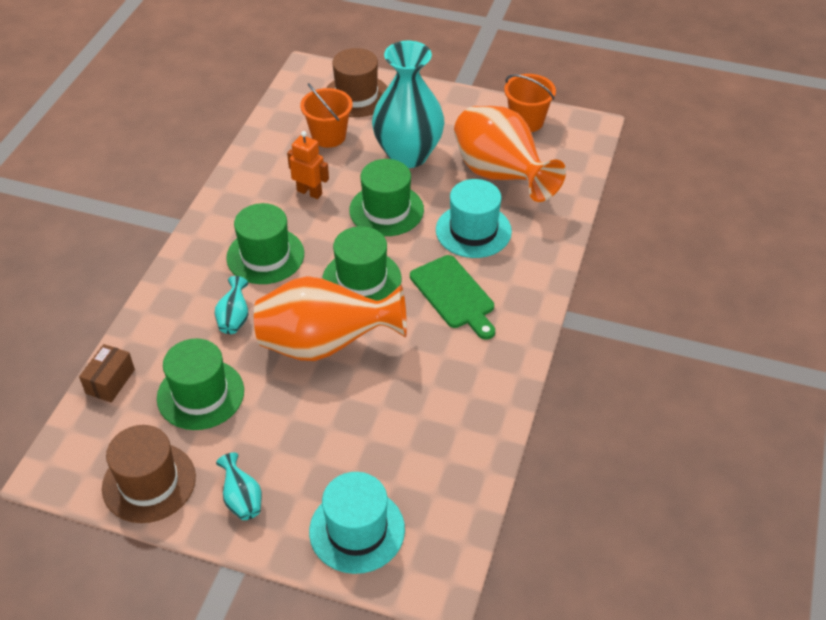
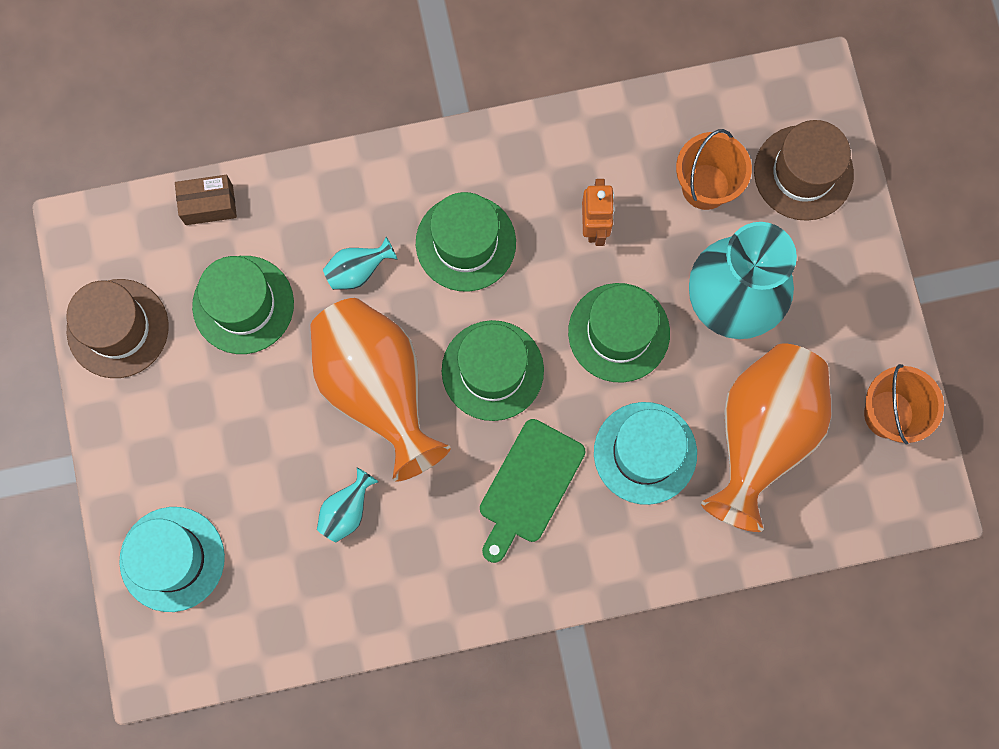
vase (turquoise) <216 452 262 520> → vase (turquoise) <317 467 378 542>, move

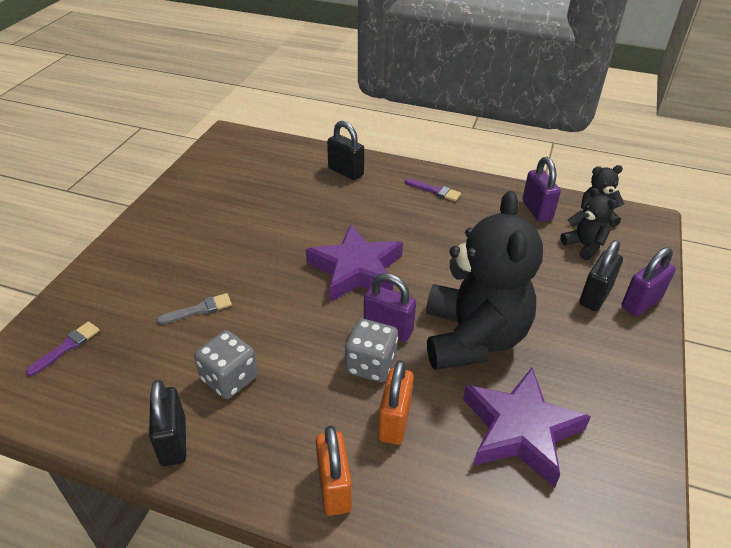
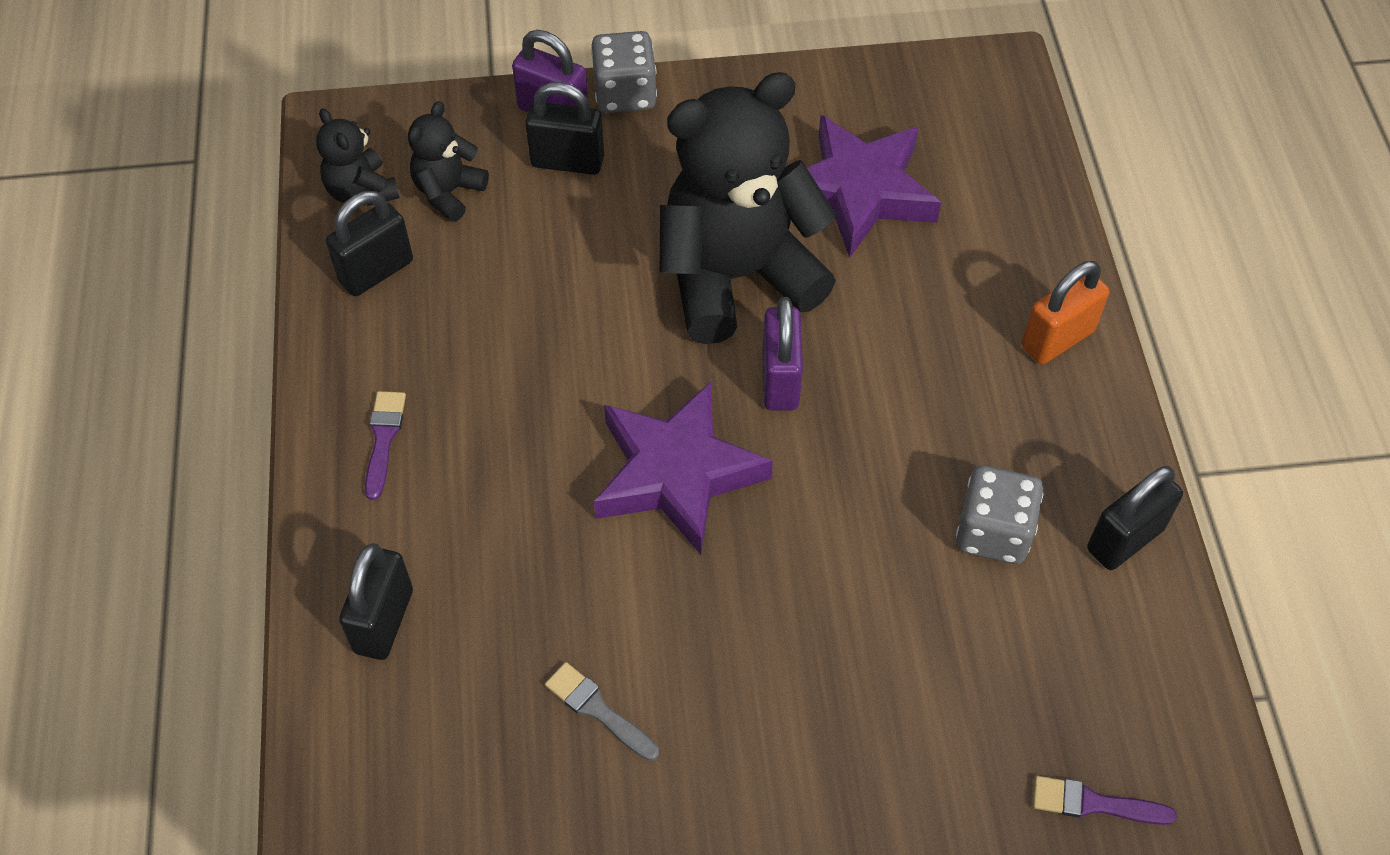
padlock (purple) <522 157 561 222> → padlock (black) <326 191 413 296>
brush (grey) <157 293 232 324> → brush (grey) <545 662 659 761>, move
dice (grey) <345 319 398 382> → dice (grey) <591 31 657 113>, move
padlock (orange) <378 360 414 445> → -

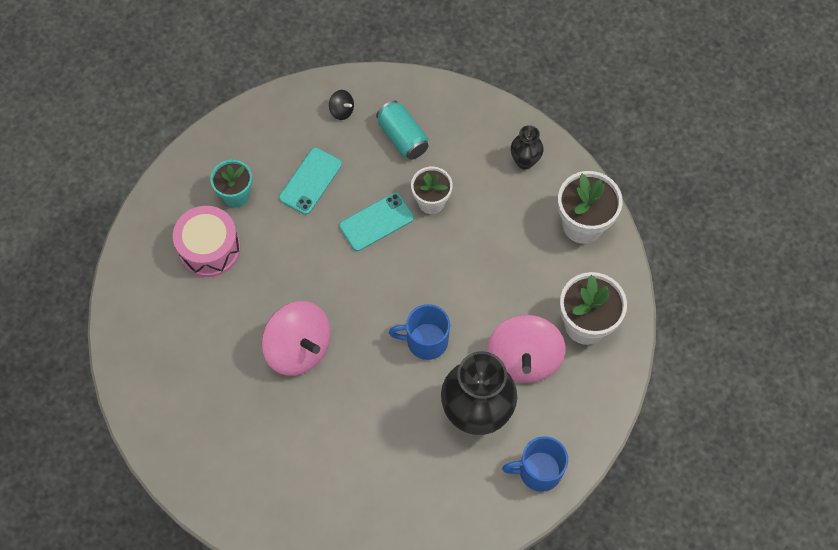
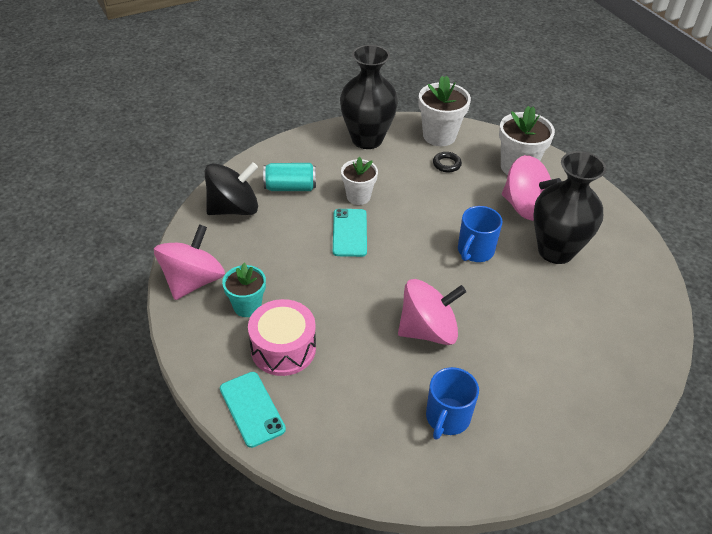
spinning top (black) <329 90 354 120> → spinning top (black) <205 162 258 215>, x2.33
vase (black) <511 125 544 170> → vase (black) <340 45 398 149>, x2.08
phone (turquoise) <279 148 342 215> → phone (turquoise) <220 372 286 448>, move
mug (blue) <502 436 568 492> → mug (blue) <426 367 479 440>, move
- → ring (black) <433 152 462 172>
- → spinning top (pink) <154 224 225 300>

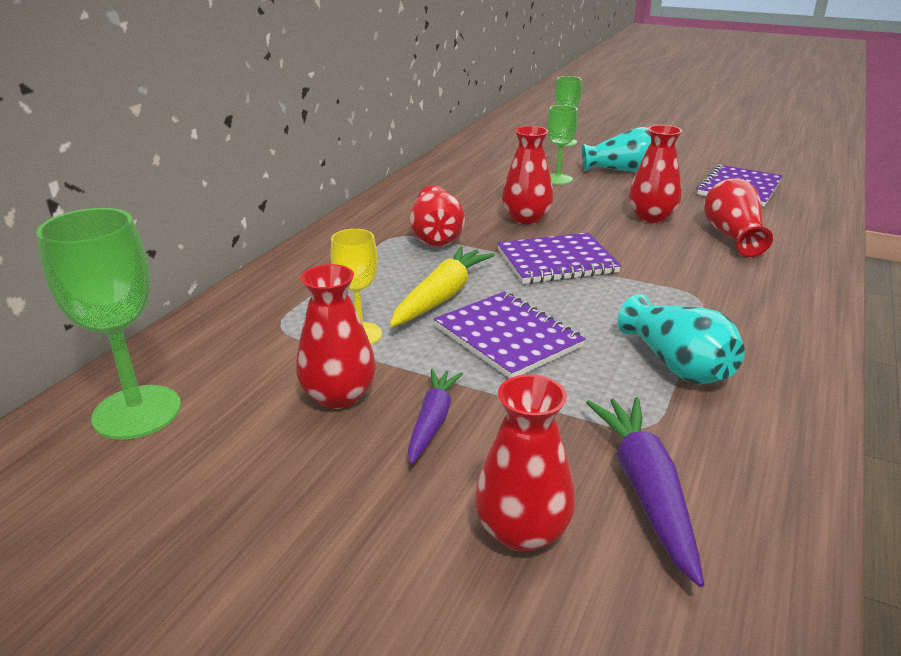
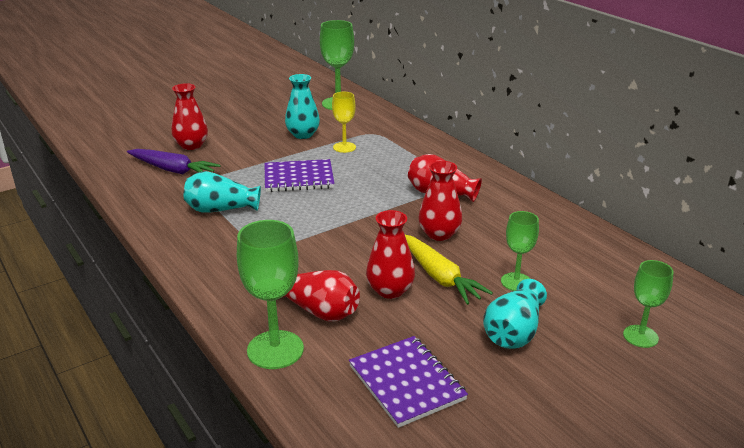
notebook (purple) <497 233 621 284> → -
carrot (yellow) <390 246 495 327> → carrot (yellow) <405 235 493 305>, move
vase (red) <296 264 376 409> → vase (turquoise) <285 74 320 139>
carrot (purple) <408 369 463 464> → -
- → goblet (green) <237 220 304 369>

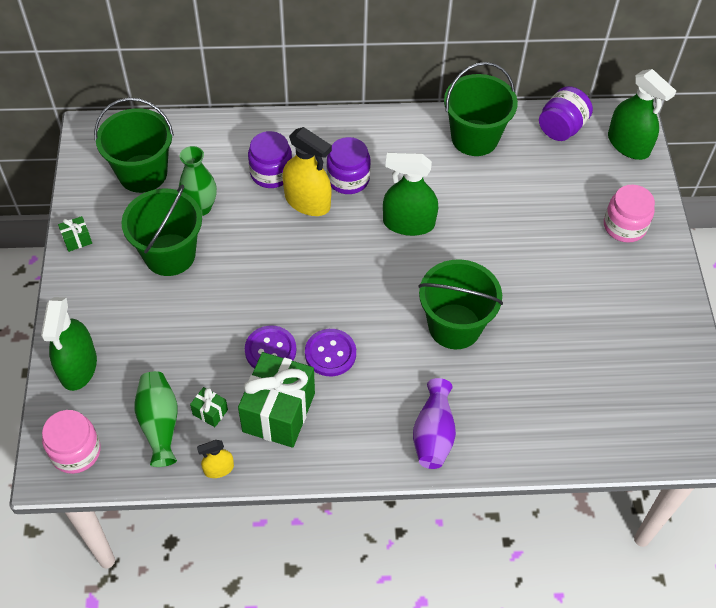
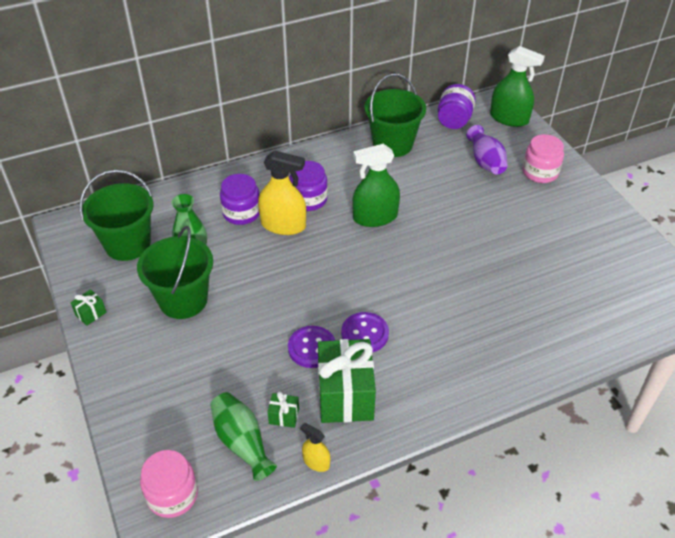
bucket (green) <418 259 503 349> → -
spray bottle (green) <41 297 97 391> → -
vase (purple) <413 378 456 469> → vase (purple) <466 125 507 174>, move
spray bottle (yellow) <197 440 234 478> → spray bottle (yellow) <300 423 331 472>, 75 degrees clockwise

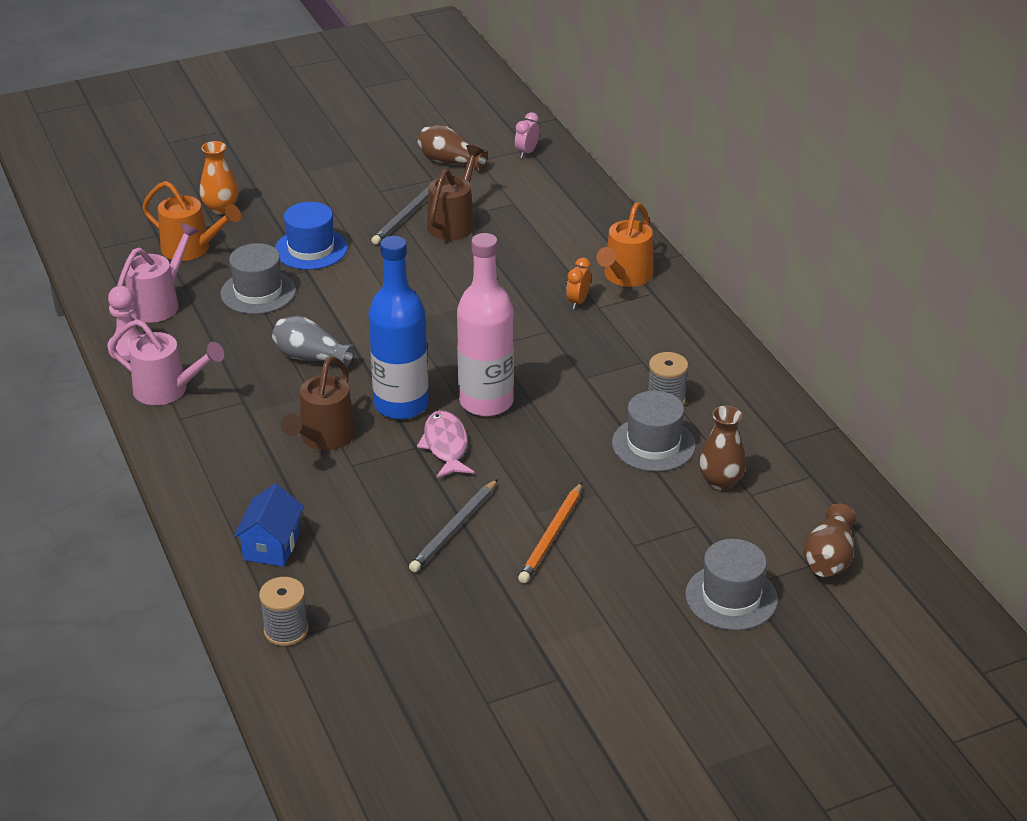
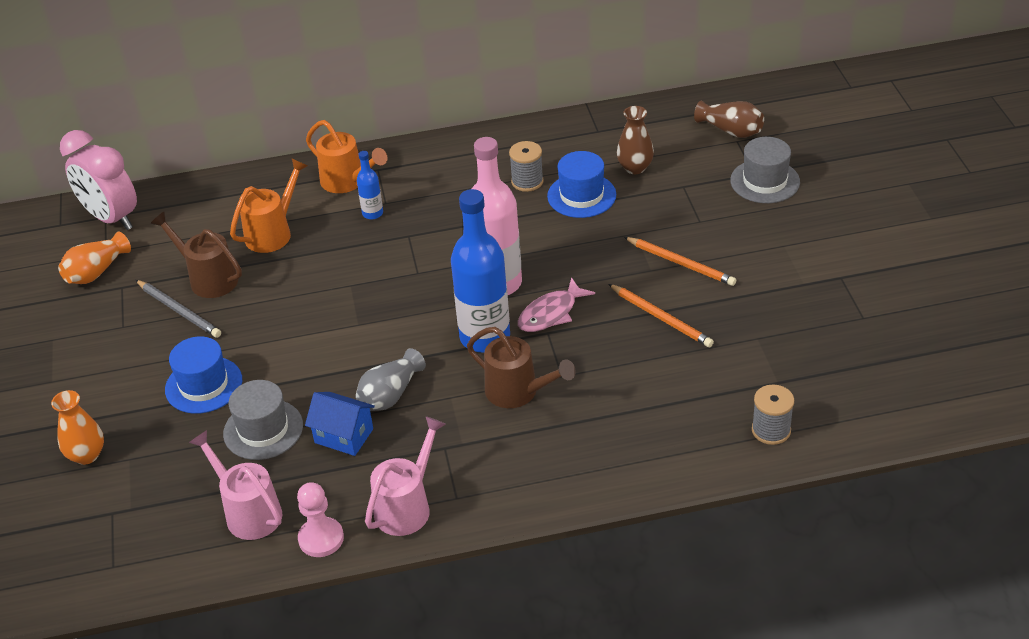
clock (pink) <515 112 539 158> → clock (pink) <60 130 137 230>, x2.34
vase (brown) <418 125 488 171> → vase (orange) <58 232 131 284>
watering can (orange) <142 181 241 261> → watering can (orange) <230 159 307 253>, move
clock (orange) <566 258 591 309> → bottle (blue) <357 151 383 219>
hat (grey) <612 391 696 472> → hat (blue) <547 151 616 218>
fish (pink) <417 410 474 478> → fish (pink) <518 277 595 332>, 45 degrees counterclockwise
pencil (grey) <409 479 498 572> → pencil (orange) <609 284 714 347>
house (blue) <233 484 304 567> → house (blue) <305 392 375 456>, move

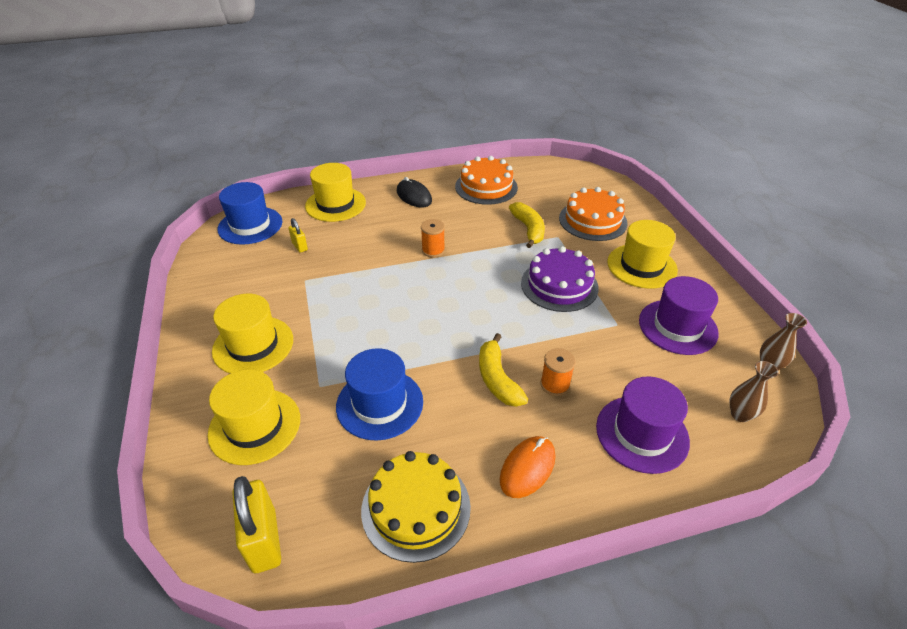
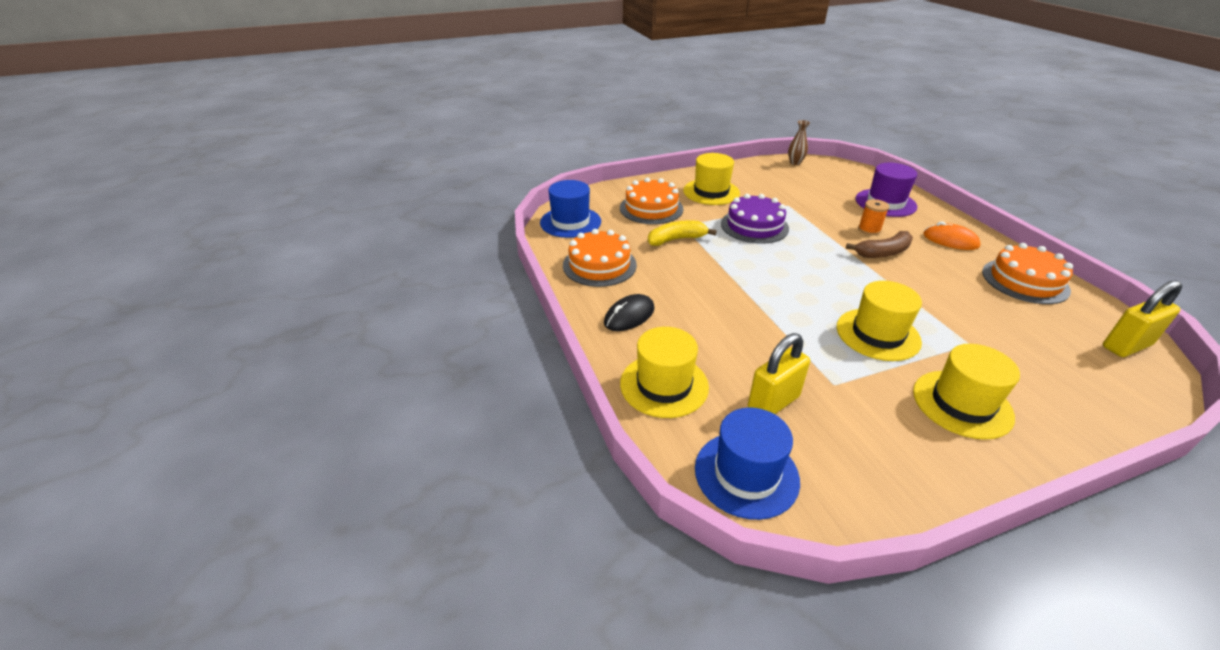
padlock (yellow) <288 218 308 253> → padlock (yellow) <748 333 810 414>, x1.91
spool (orange) <421 219 445 258> → -
hat (purple) <639 276 719 355> → -
banana (yellow) <479 333 528 407> → banana (brown) <846 231 913 258>
hat (blue) <336 348 423 441> → hat (blue) <540 180 601 238>, move
vase (brown) <730 361 779 422> → -
hat (yellow) <208 369 300 465> → hat (yellow) <837 281 922 361>, move
cake (yellow) <361 451 471 563> → cake (orange) <982 243 1073 304>

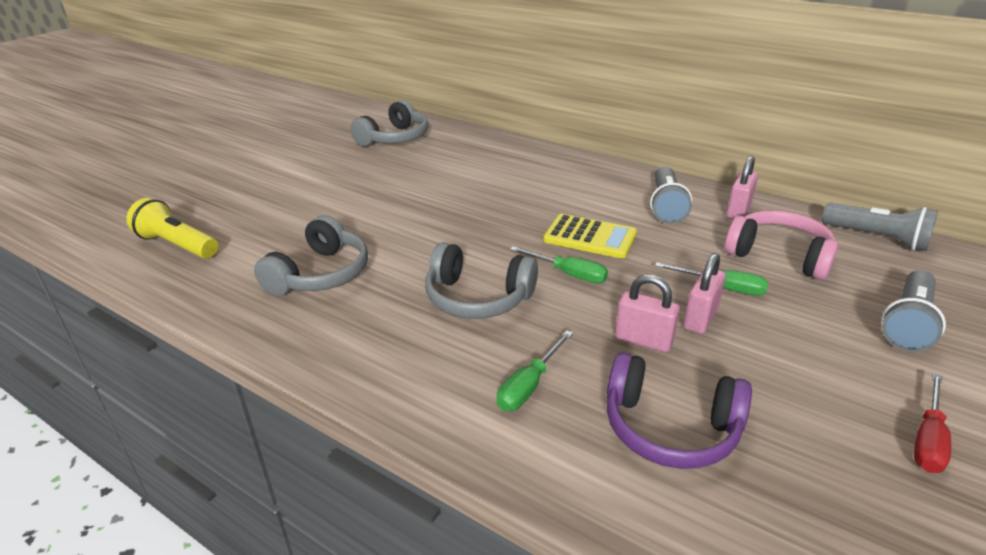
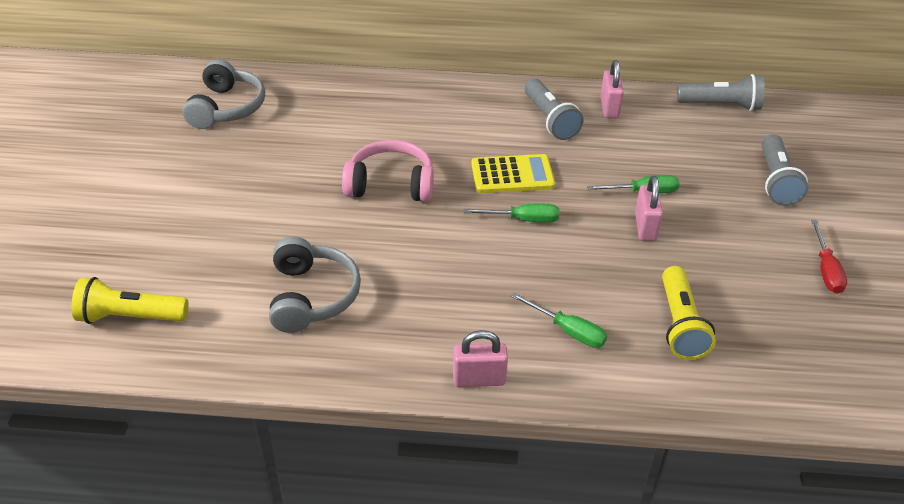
headphones (pink) <724 210 838 280> → headphones (pink) <342 140 434 202>, move
headphones (grey) <425 242 538 319> → -
padlock (pink) <615 275 680 352> → padlock (pink) <453 330 508 387>, move
screwdriver (green) <497 330 573 411> → screwdriver (green) <511 292 607 348>, 60 degrees counterclockwise
headphones (purple) <607 352 752 469> → flashlight (yellow) <662 266 716 360>

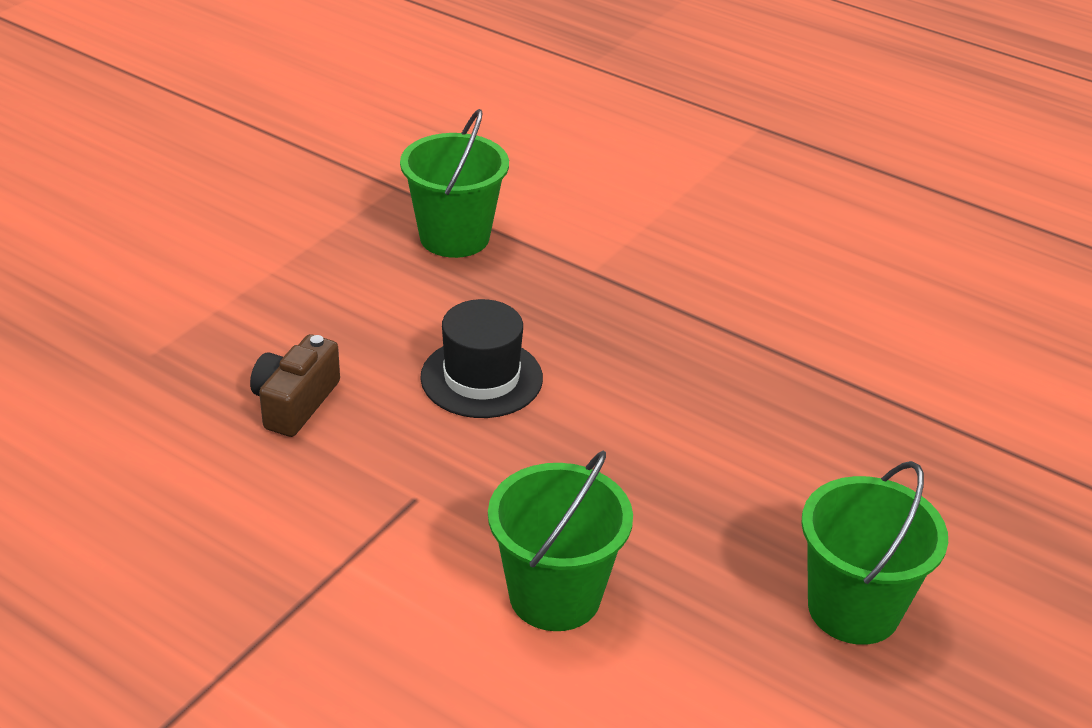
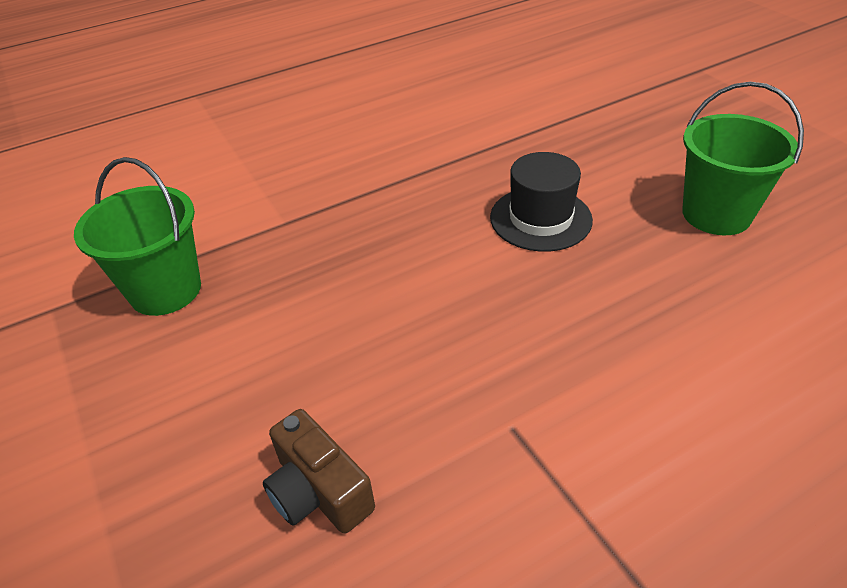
hat (black) <420 299 543 418> → hat (black) <490 152 593 252>, move
bucket (green) <488 450 633 631> → -

